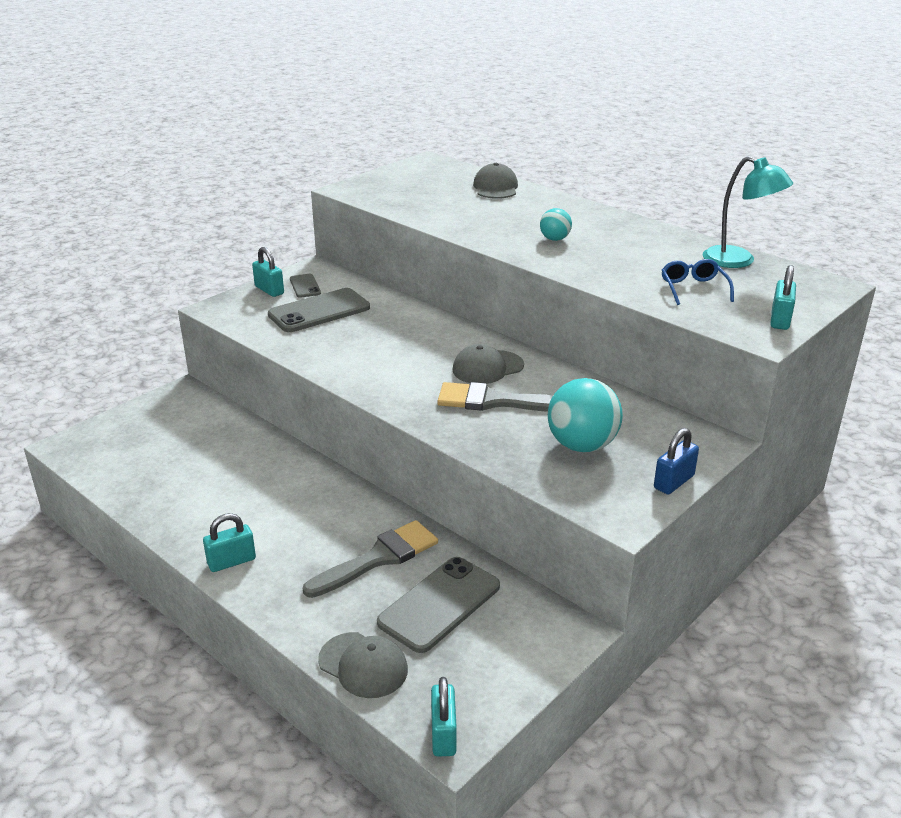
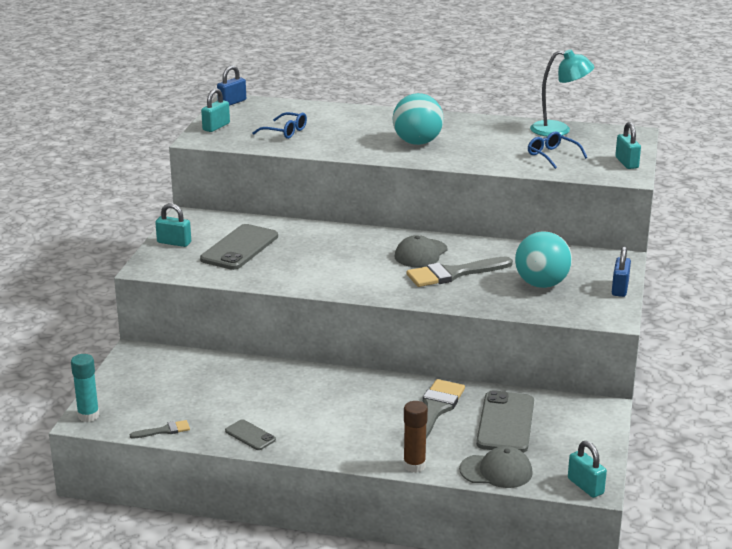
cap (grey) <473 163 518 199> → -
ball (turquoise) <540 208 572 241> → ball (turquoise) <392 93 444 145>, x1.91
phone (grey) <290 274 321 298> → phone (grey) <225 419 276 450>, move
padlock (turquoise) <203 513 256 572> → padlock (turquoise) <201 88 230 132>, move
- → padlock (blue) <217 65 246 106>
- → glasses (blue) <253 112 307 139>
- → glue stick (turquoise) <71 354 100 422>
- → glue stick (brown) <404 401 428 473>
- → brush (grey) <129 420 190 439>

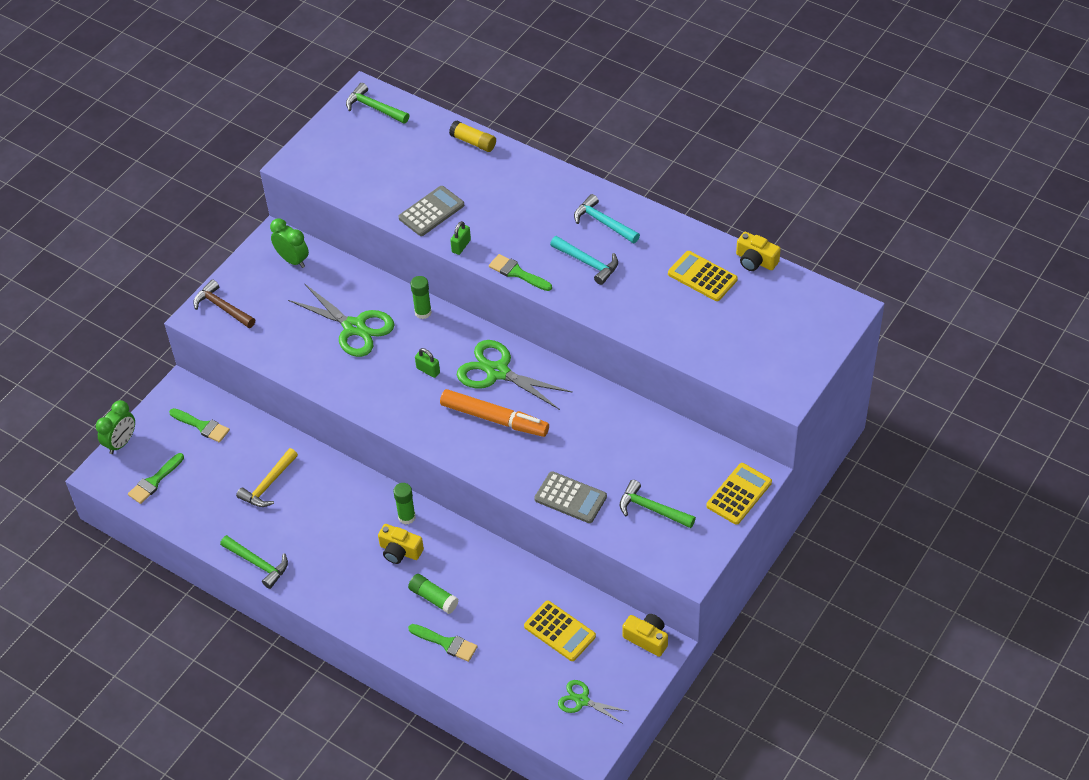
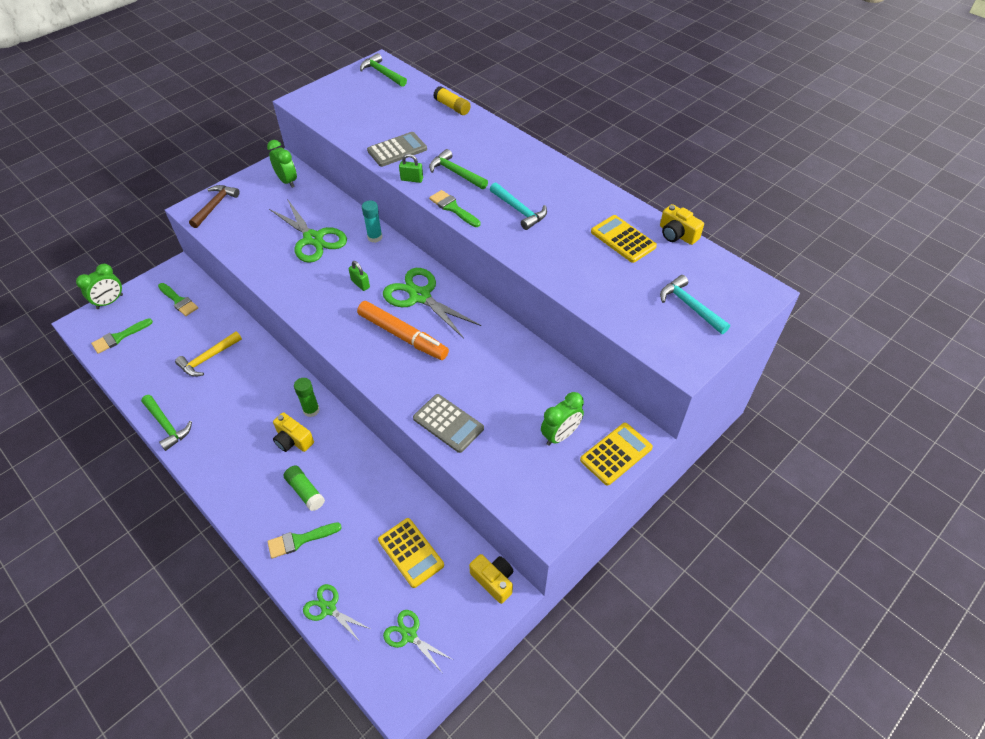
hammer (turquoise) <574 194 640 243> → hammer (turquoise) <660 275 730 334>, move
padlock (green) <450 221 471 255> → padlock (green) <399 154 423 183>, 60 degrees clockwise
glue stick (green) <410 276 432 319> → glue stick (turquoise) <362 200 382 243>
hammer (brown) <193 279 255 328> → hammer (brown) <189 185 240 228>, 60 degrees clockwise
hammer (green) <620 480 696 528> → hammer (green) <429 149 488 189>, move
brush (green) <408 624 478 662> → brush (green) <268 522 342 559>, 120 degrees clockwise
- → clock (green) <541 392 584 446>
- → scissors (green) <303 584 370 642>

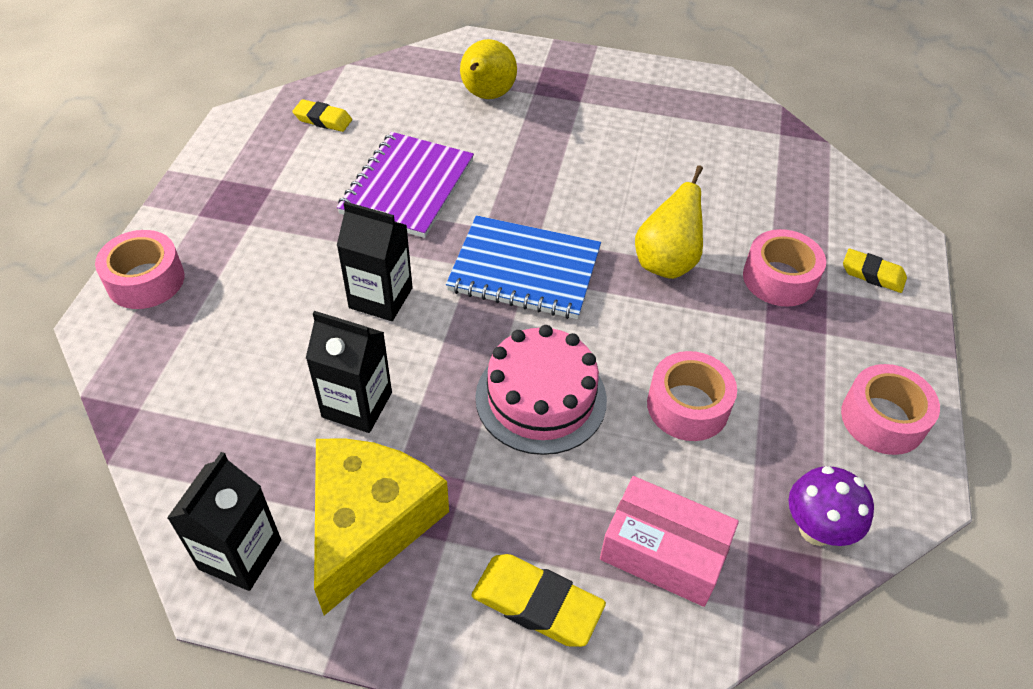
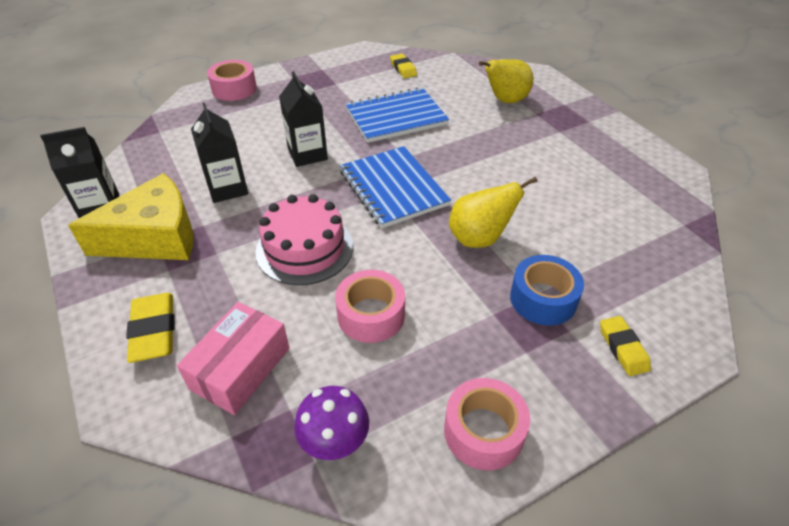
notebook (purple) <337 132 474 238> → notebook (blue) <346 87 449 143>
tape (pink) <743 229 826 307> → tape (blue) <510 255 584 326>
box (pink) <600 476 739 607> → box (pink) <177 302 289 415>, 45 degrees clockwise

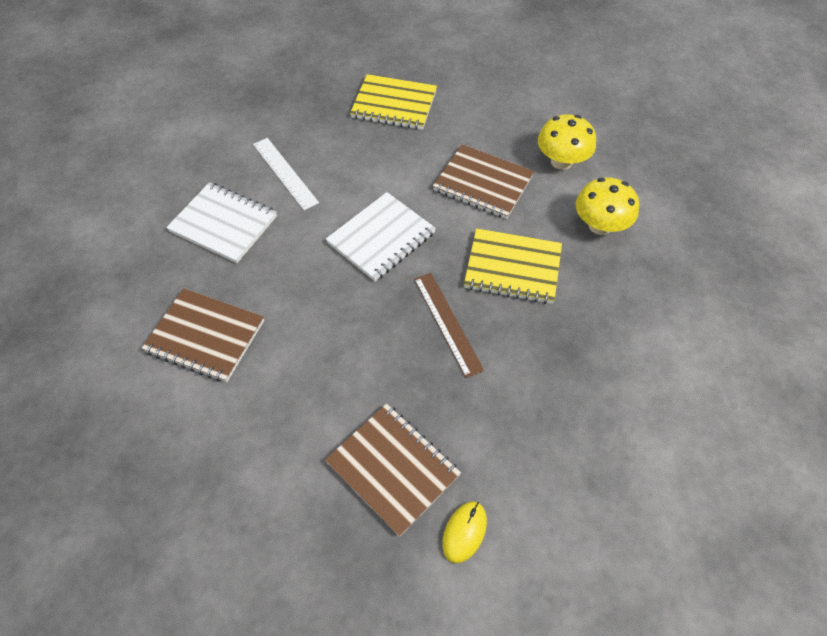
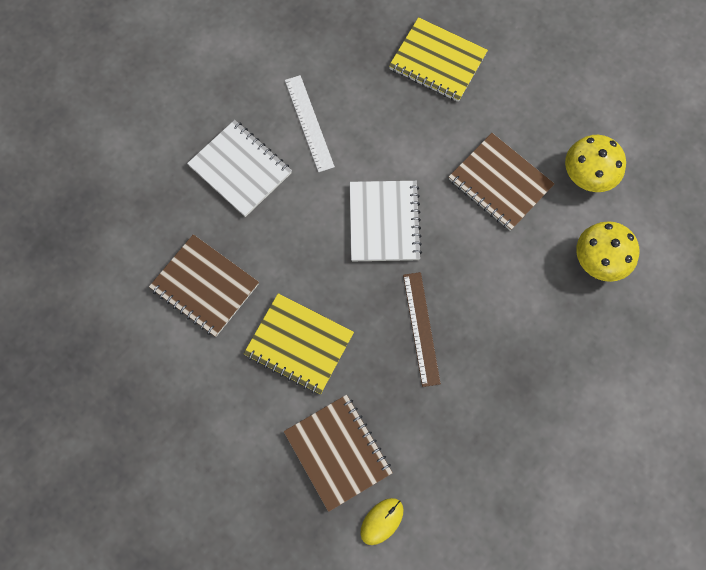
notebook (white) <326 192 436 281> → notebook (white) <350 181 422 261>, 60 degrees counterclockwise
notebook (yellow) <464 228 562 304> → notebook (yellow) <244 293 354 394>, move

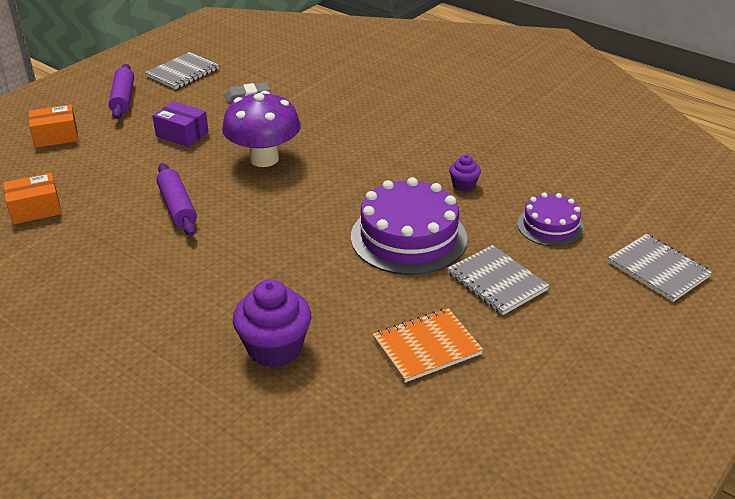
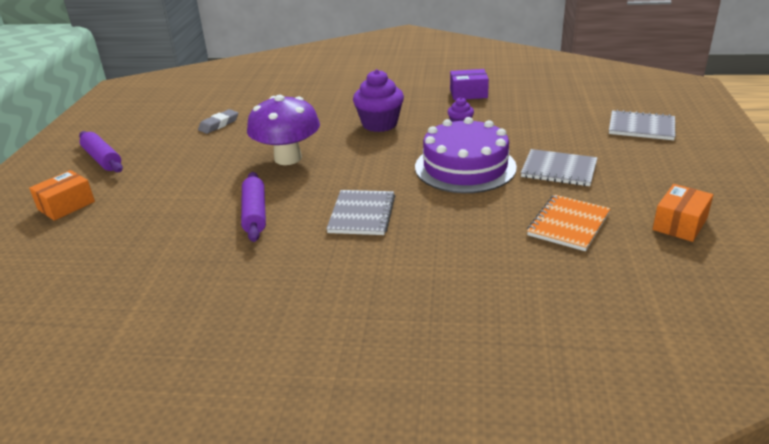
notebook (grey) <145 52 219 89> → notebook (grey) <326 190 395 235>, move
box (purple) <152 101 209 147> → box (purple) <450 69 489 100>, move
rolling pin (purple) <156 163 197 236> → rolling pin (purple) <241 172 266 242>, 45 degrees clockwise
box (orange) <3 173 62 224> → box (orange) <653 184 713 242>, move
cake (purple) <517 192 584 247> → -
cupcake (purple) <233 279 311 368> → cupcake (purple) <353 69 404 132>, move

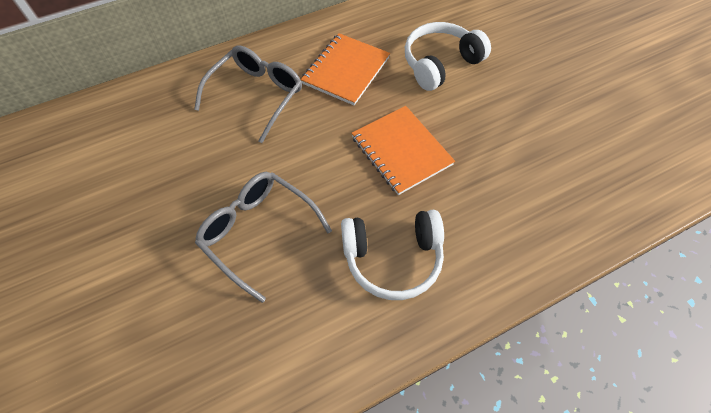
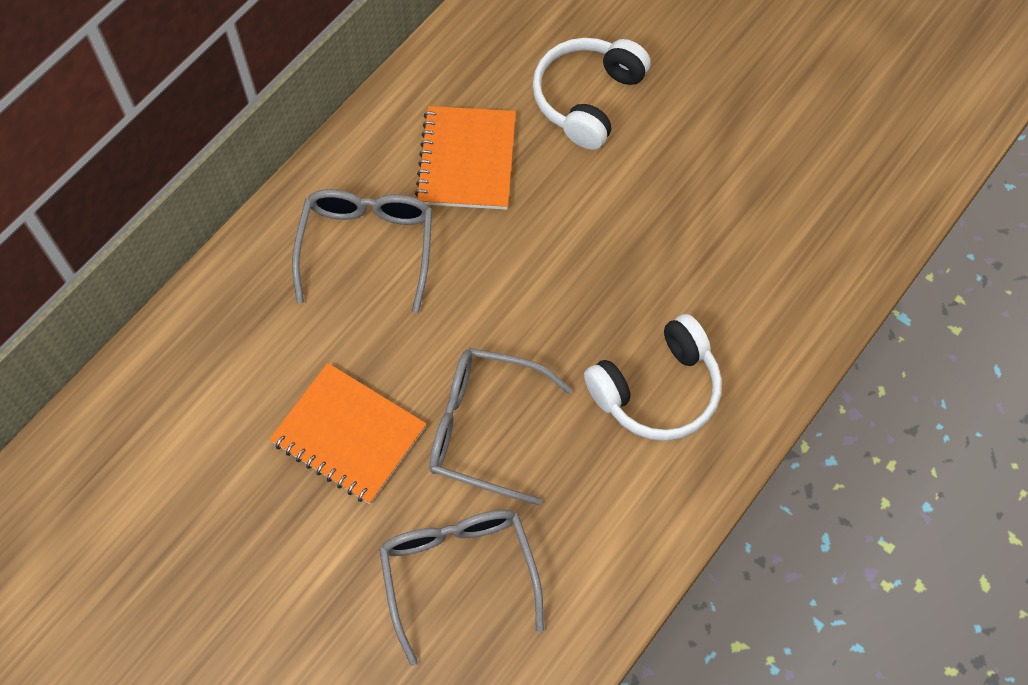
notebook (orange) <352 106 455 195> → notebook (orange) <270 363 426 504>, move
- → glasses (grey) <379 510 544 666>

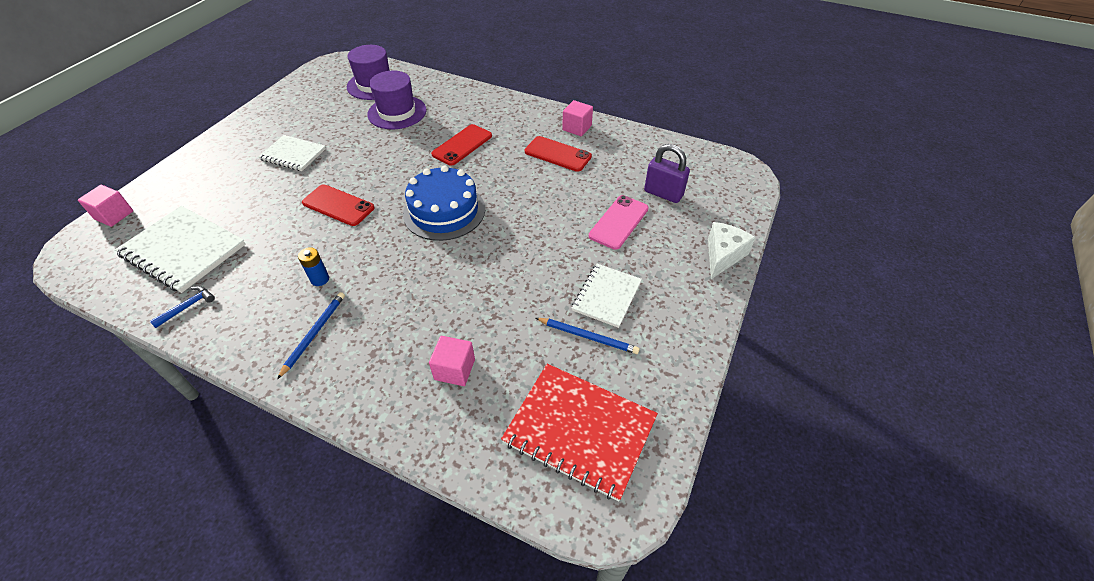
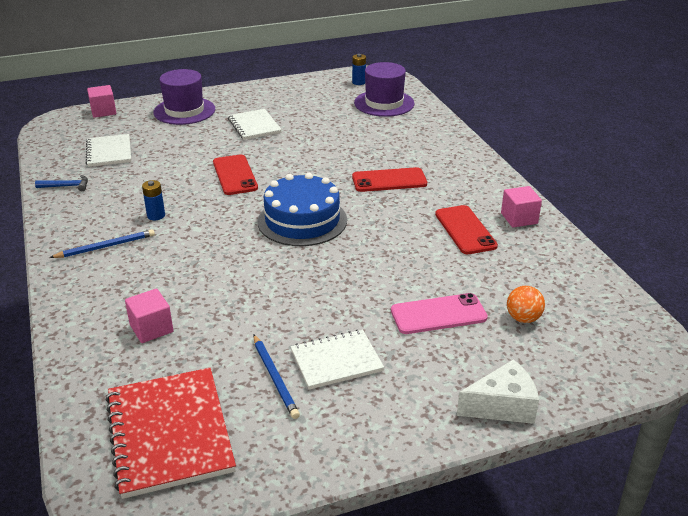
hat (purple) <367 70 426 129> → hat (purple) <153 69 215 125>, move
padlock (purple) <644 144 690 203> → ball (orange) <507 286 545 323>
notebook (white) <115 206 246 293> → notebook (white) <86 134 131 167>, x0.62
- → battery (blue) <352 54 366 85>

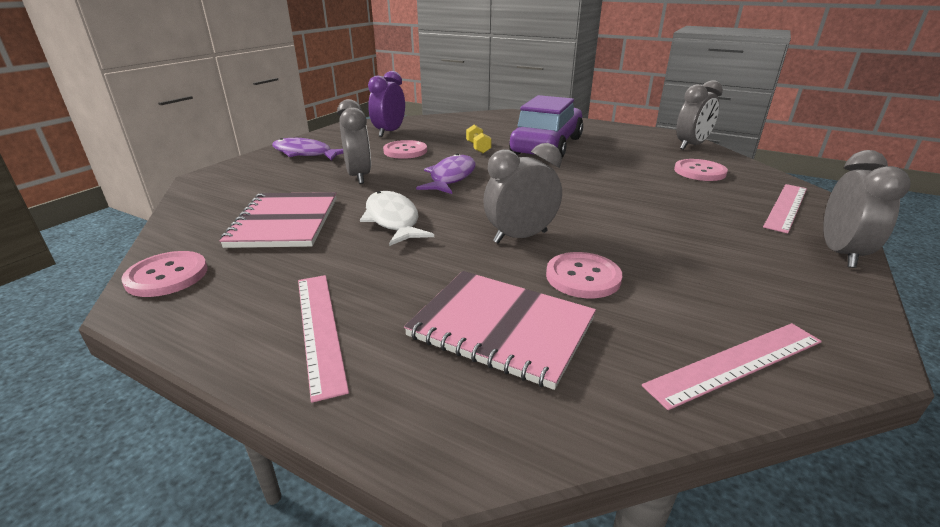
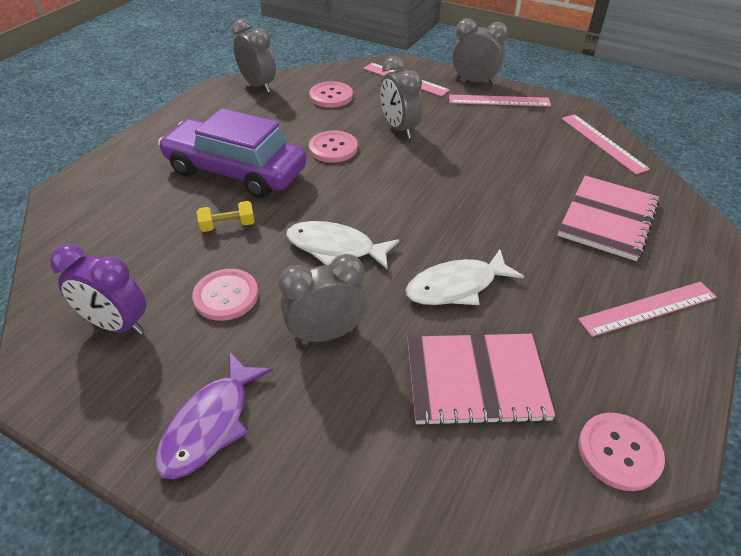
clock (grey) <483 143 562 243> → clock (grey) <380 56 422 139>, move
fish (purple) <416 154 476 194> → fish (white) <286 221 399 270>
button (pink) <546 252 622 298> → button (pink) <309 131 358 163>, move
- → ruler (pink) <449 94 551 107>

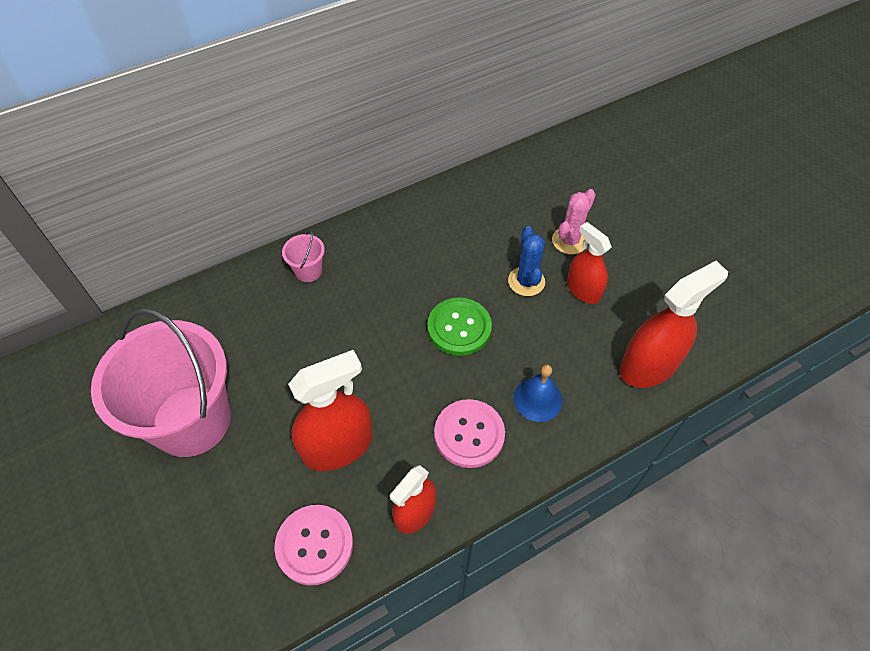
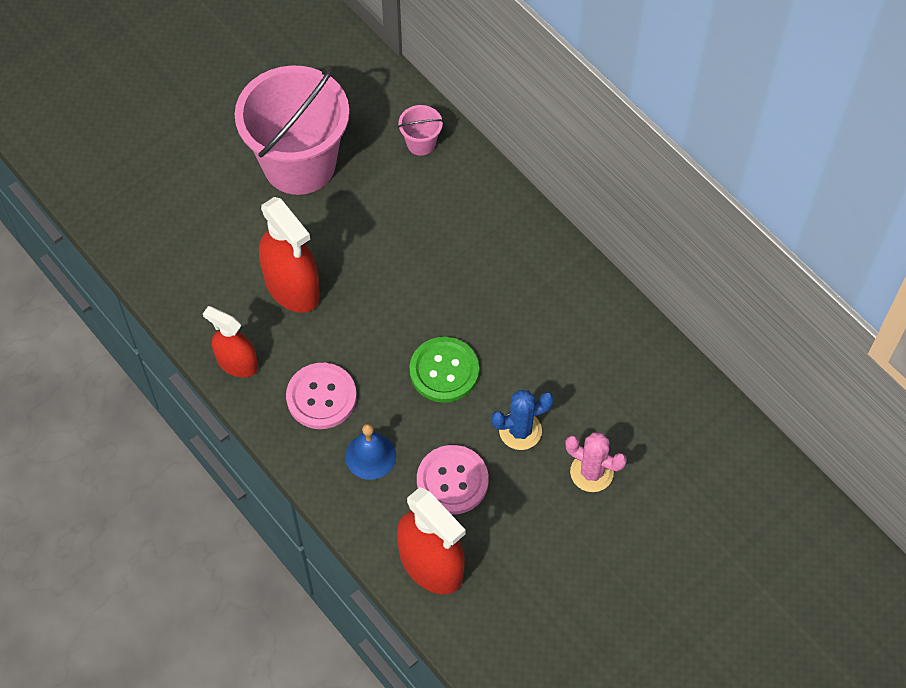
spray bottle (red) <567 222 612 304> → -
bucket (pink) <282 230 325 282> → bucket (pink) <398 105 443 156>, move
button (pink) <274 505 353 586> → button (pink) <417 445 489 515>, move

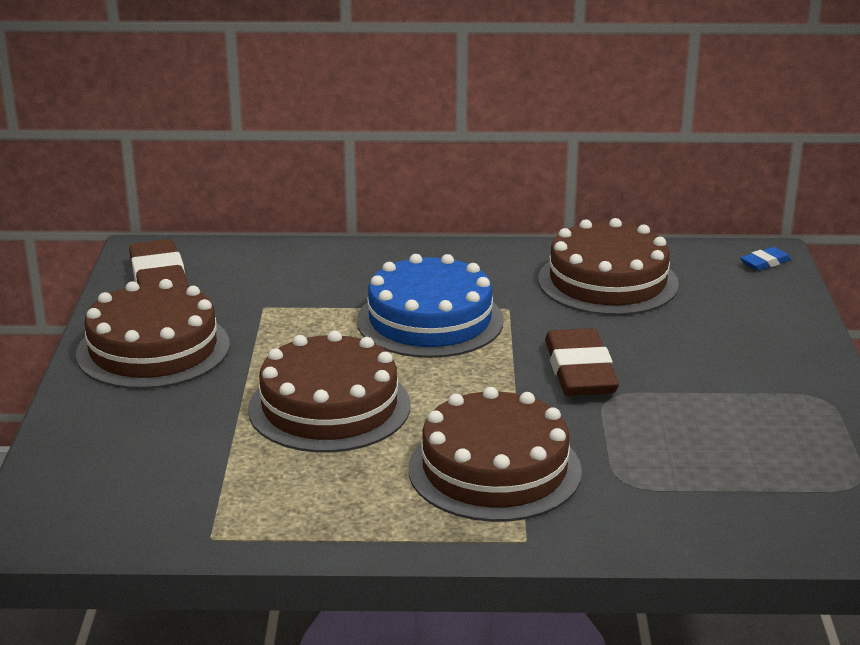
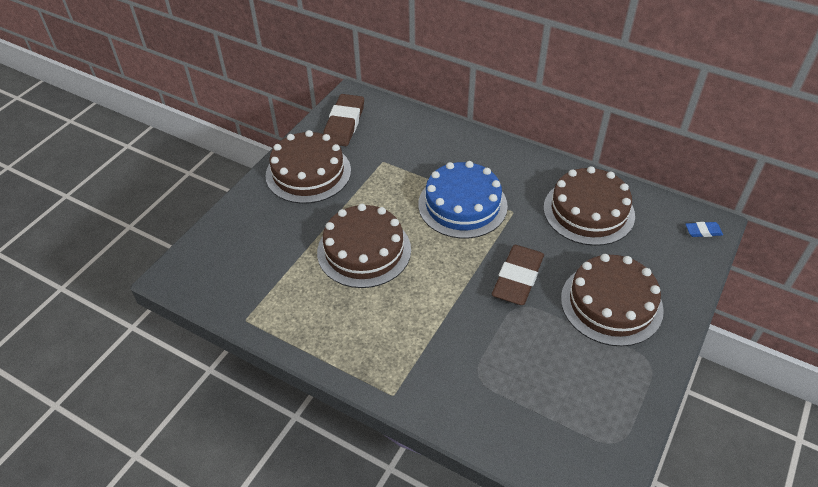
cake (brown) <408 387 582 522> → cake (brown) <561 254 664 346>, move

